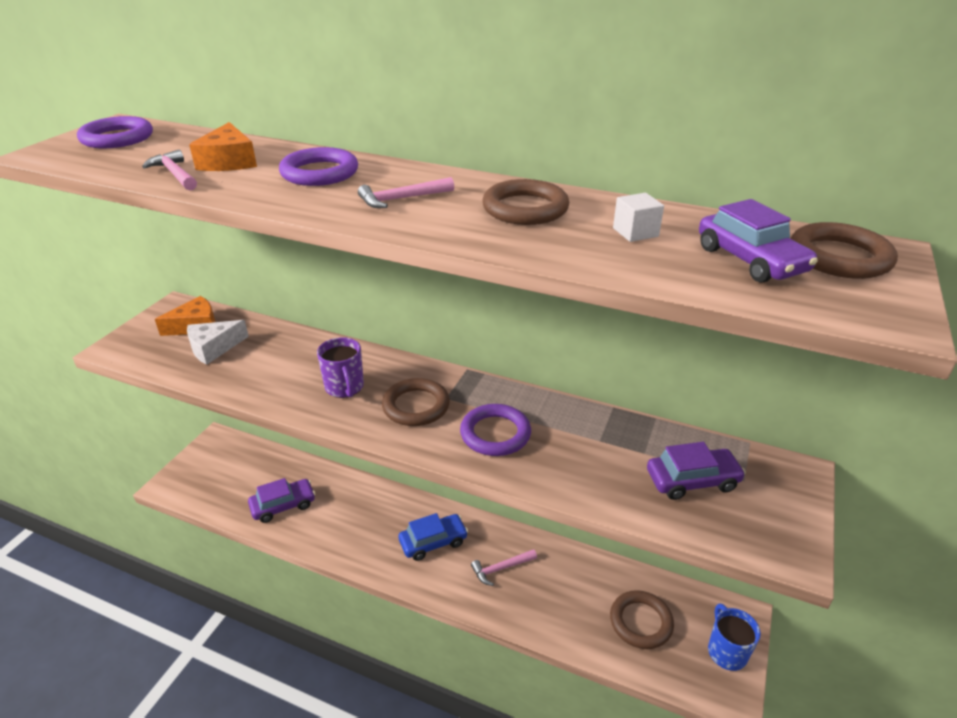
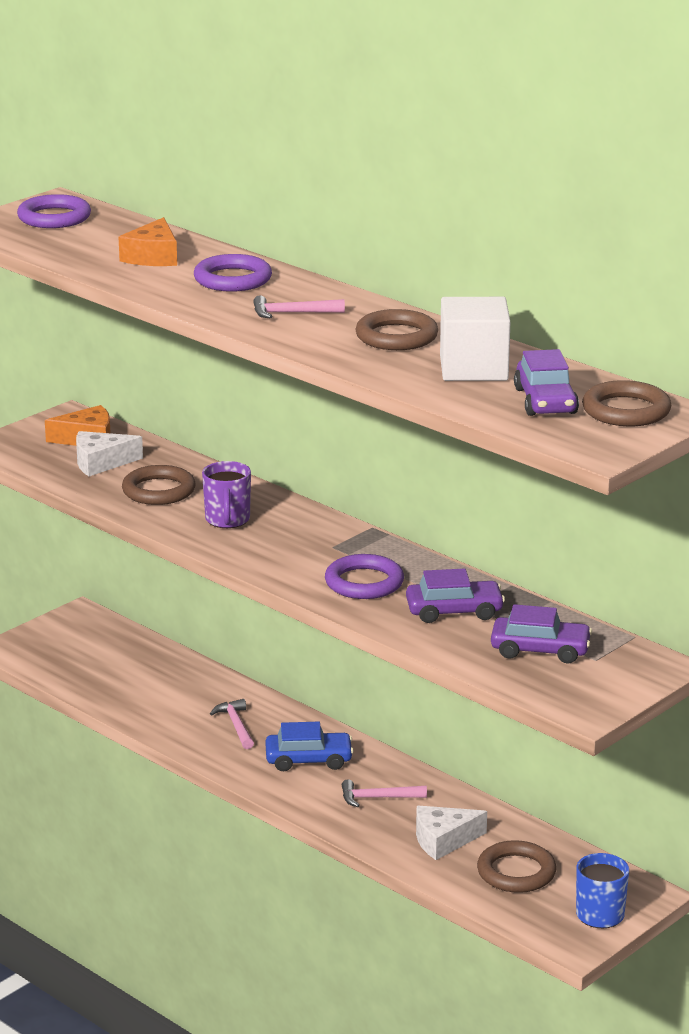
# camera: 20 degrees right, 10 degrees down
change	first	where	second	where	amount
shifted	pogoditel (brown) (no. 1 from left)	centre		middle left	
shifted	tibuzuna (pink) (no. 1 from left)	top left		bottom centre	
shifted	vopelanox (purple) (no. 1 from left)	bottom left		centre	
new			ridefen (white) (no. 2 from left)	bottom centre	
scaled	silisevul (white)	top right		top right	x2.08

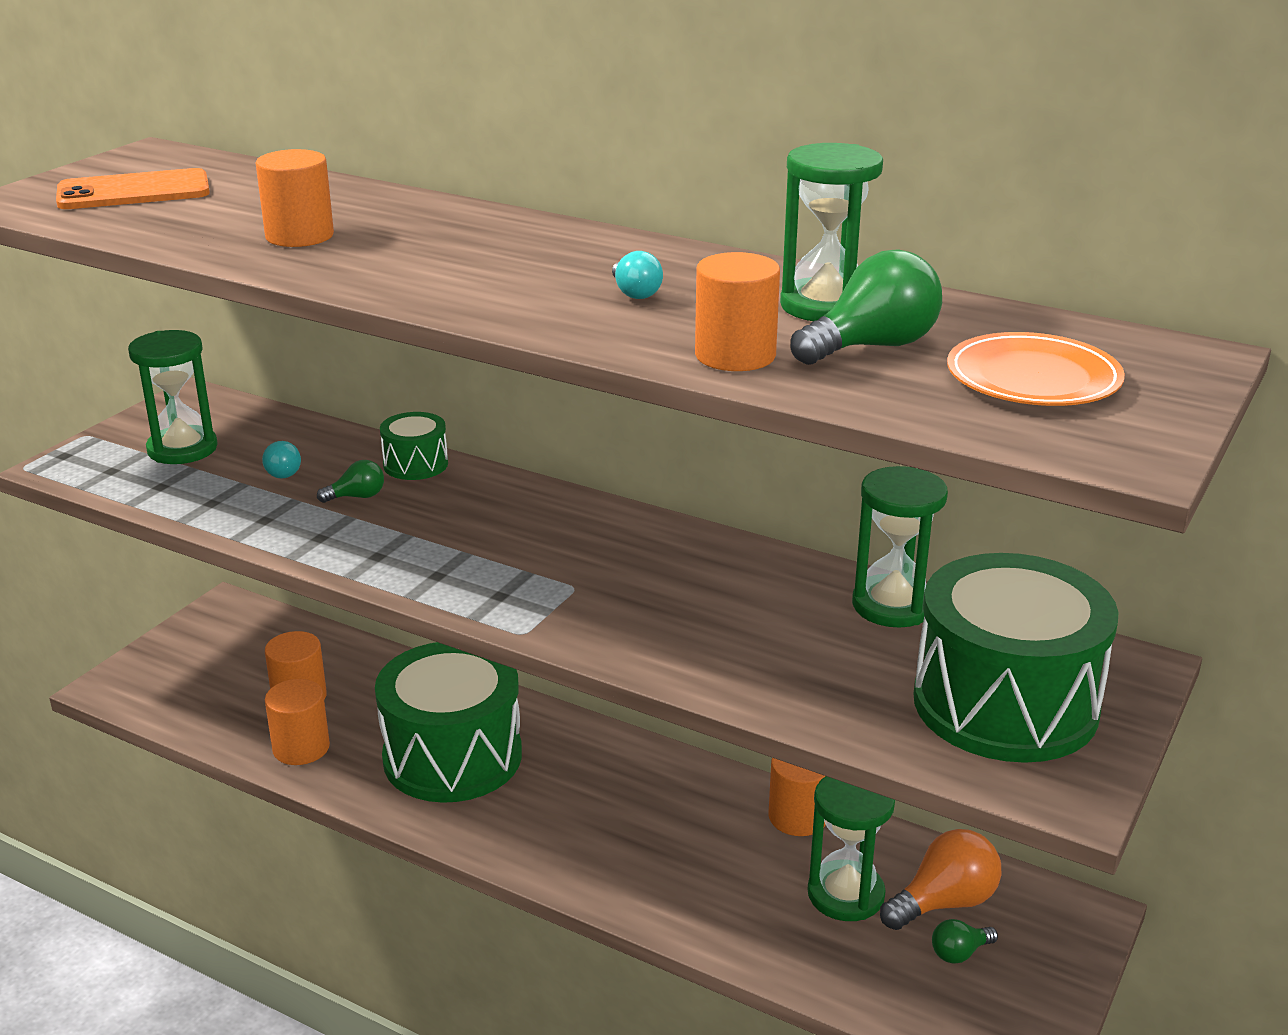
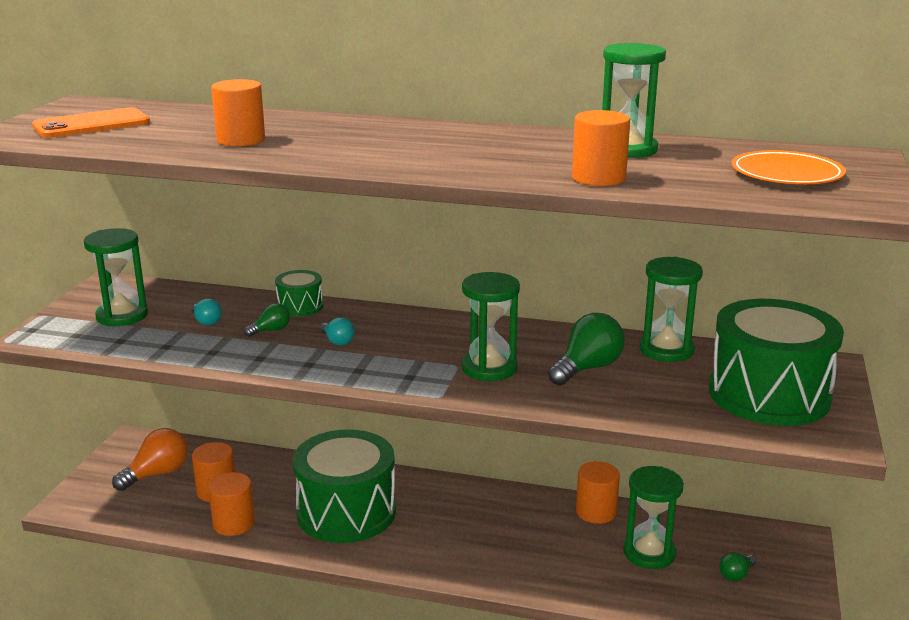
# camera: 15 degrees left, 5 degrees down
change	first	where	second	where	amount
shifted	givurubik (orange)	bottom right		bottom left	
shifted	givurubik (turquoise) (no. 2 from left)	top centre		centre	
new			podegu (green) (no. 2 from left)	centre	
shifted	givurubik (green) (no. 2 from left)	top right		centre	

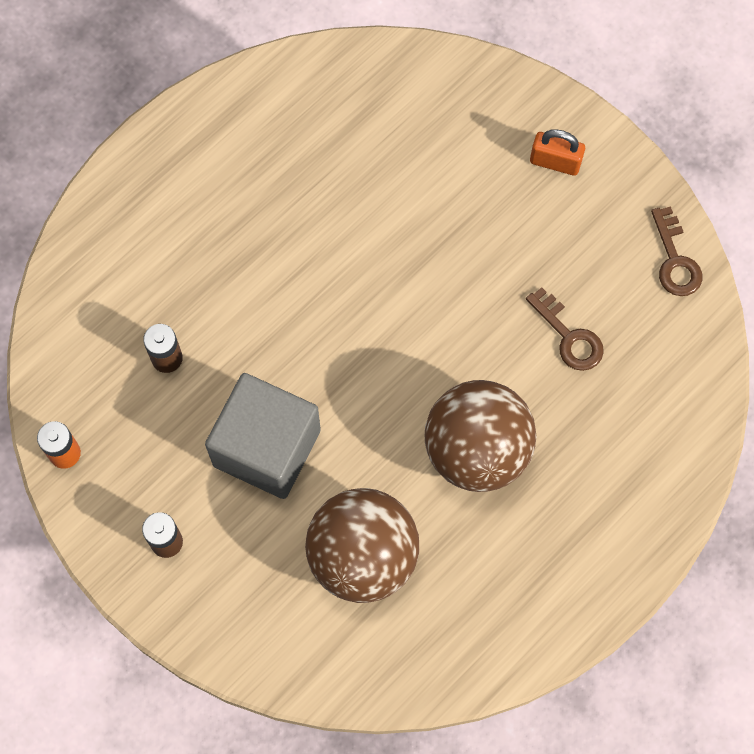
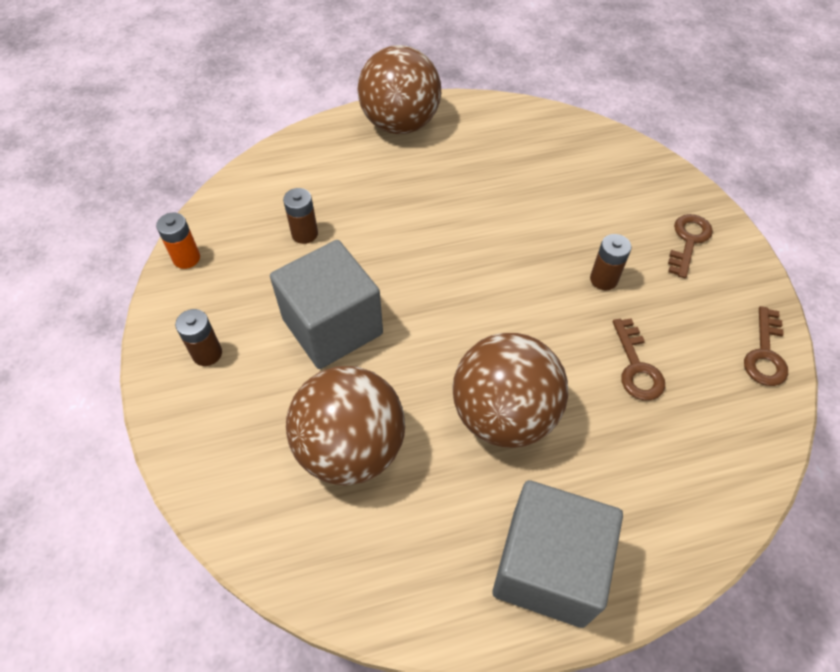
# camera: 30 degrees right, 15 degrees down
change	first	where	second	where	amount
new			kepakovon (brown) (no. 2 from left)	top centre	
new			silisevul (grey) (no. 2 from left)	bottom centre	
new			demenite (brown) (no. 3 from left)	middle right	
swapped	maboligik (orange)	top right	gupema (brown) (no. 2 from left)	middle right	

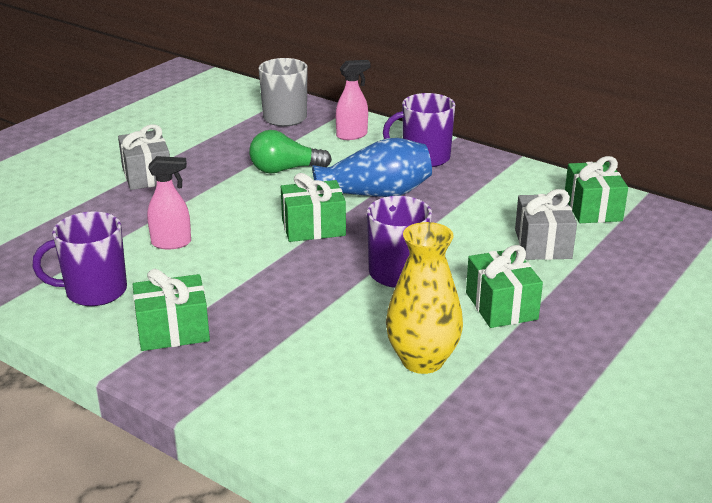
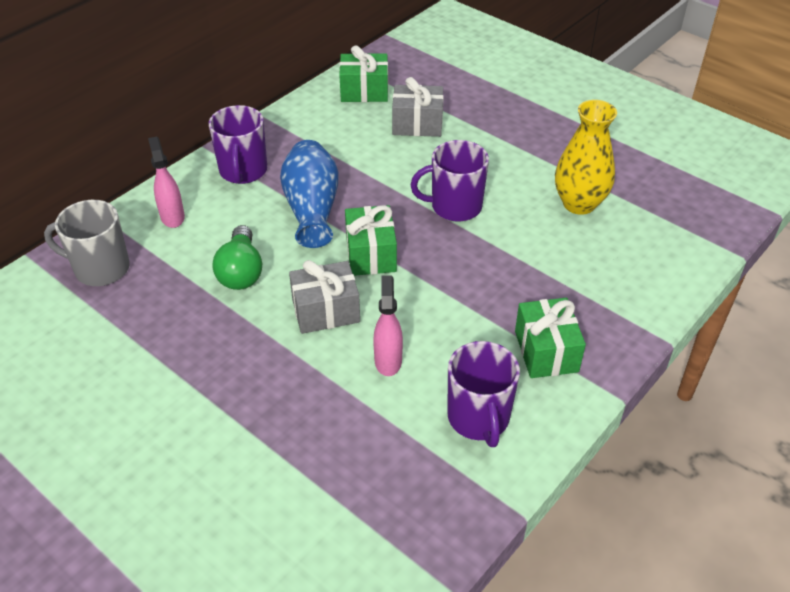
# camera: 85 degrees left, 15 degrees up
change	first	where	second	where	amount
shifted	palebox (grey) (no. 1 from left)	top left		centre	
gone	palebox (green) (no. 3 from left)	middle right			

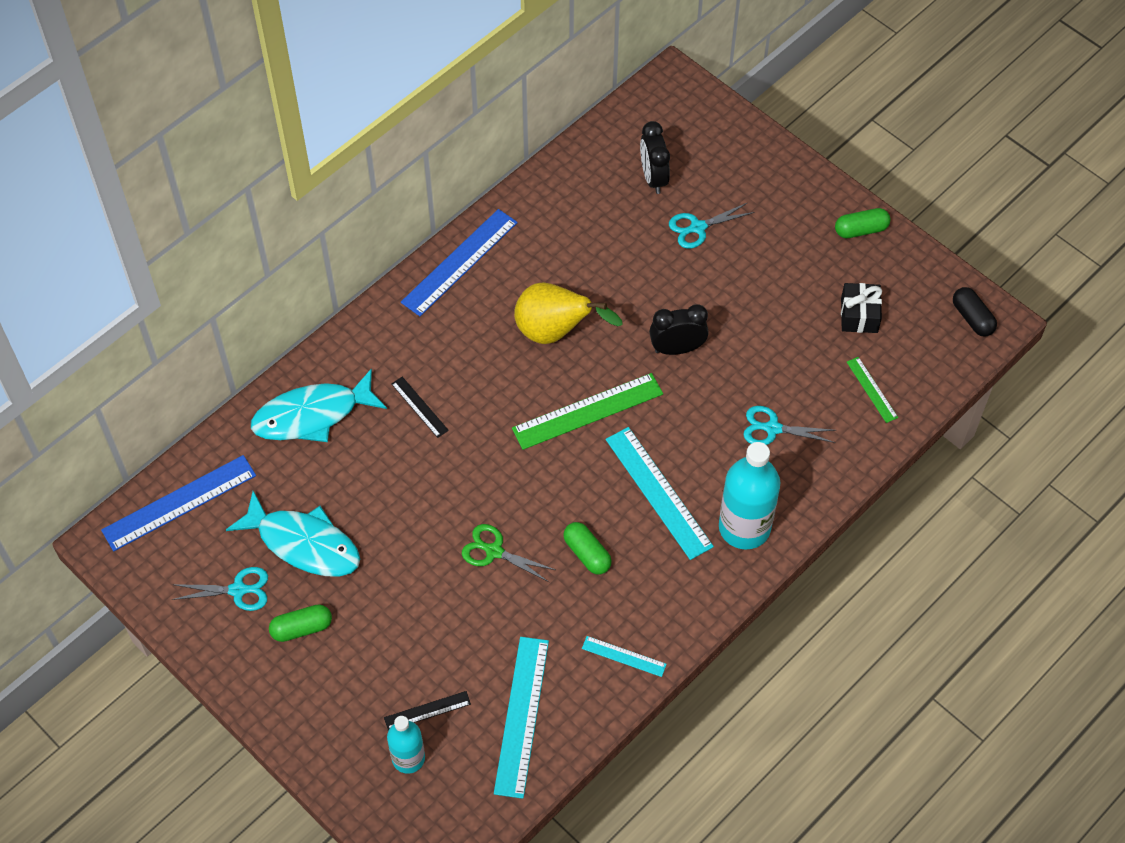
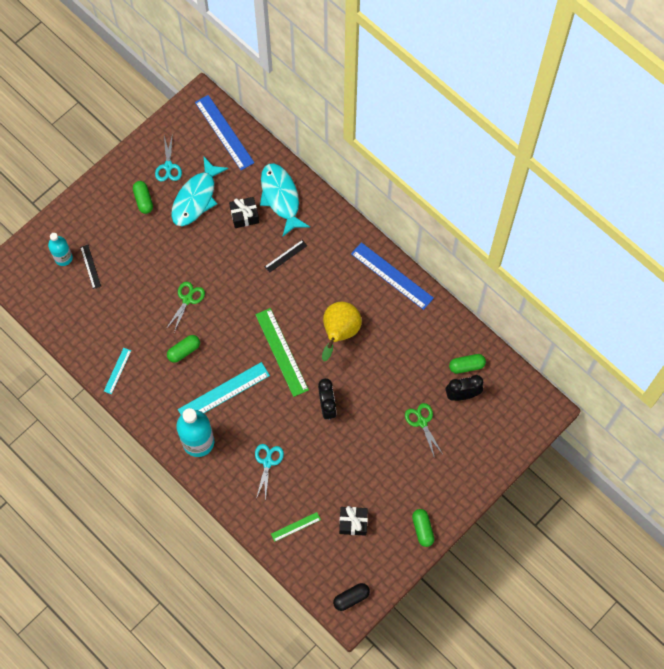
# camera: 90 degrees right, 10 degrees up
change	first	where	second	where	amount
new			palebox (black) (no. 1 from left)	top centre	
repainted	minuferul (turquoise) (no. 2 from left)	top centre	minuferul (green) (no. 2 from left)	centre	
new			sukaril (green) (no. 4 from left)	middle right	
gone	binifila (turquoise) (no. 1 from left)	bottom centre			

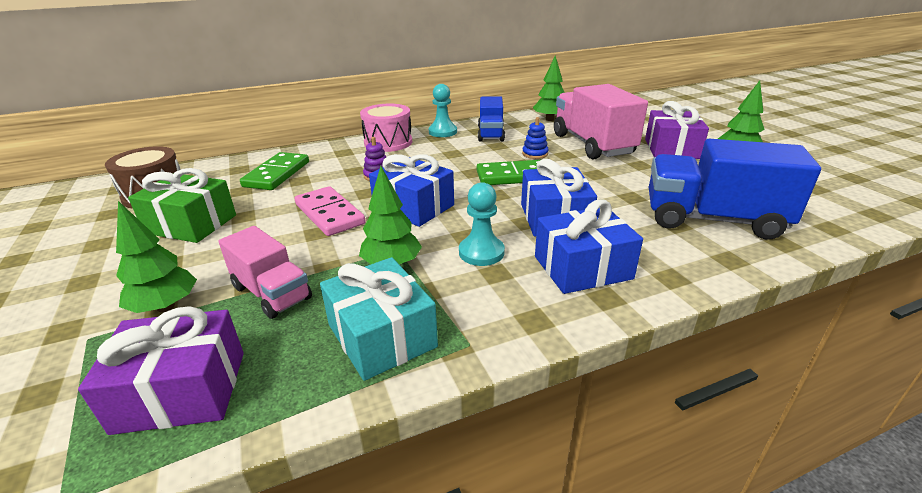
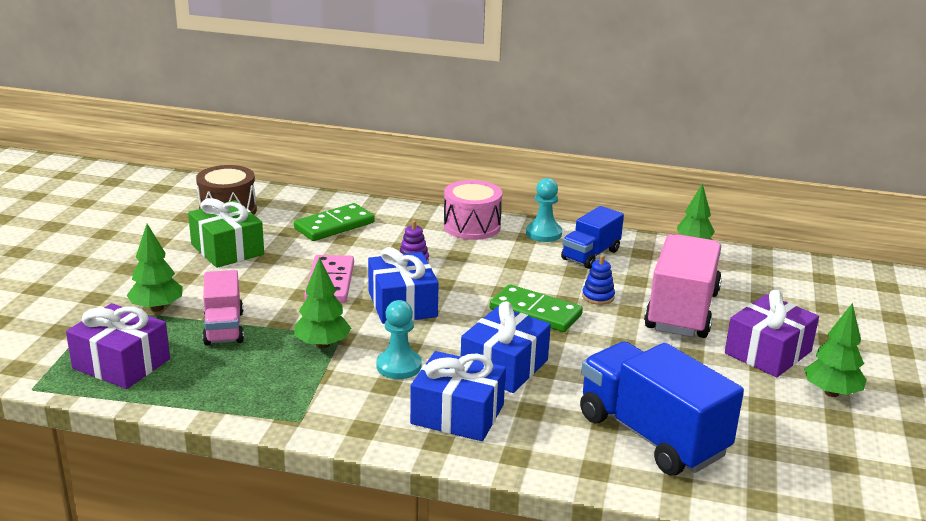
# camera: 35 degrees right, 5 degrees down
change	first	where	second	where	amount
gone	palebox (turquoise)	centre			

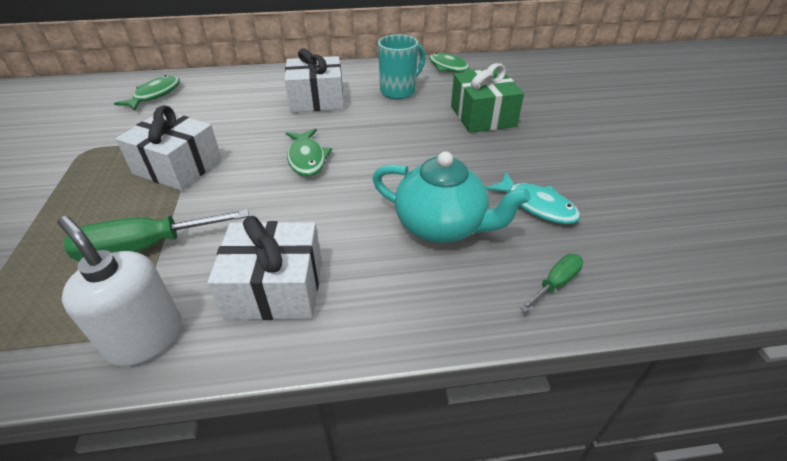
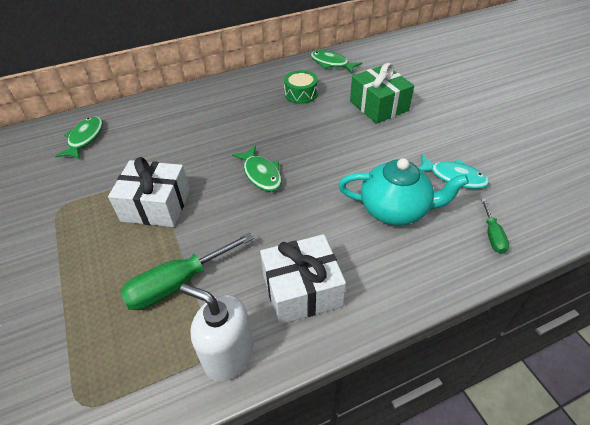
# camera: 15 degrees left, 5 degrees up
change	first	where	second	where	amount
swapped	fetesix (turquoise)	top centre	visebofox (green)	top centre	
rotated	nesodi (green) (no. 2 from left)	middle right		middle right	150 degrees clockwise
gone	palebox (white) (no. 3 from left)	top centre			

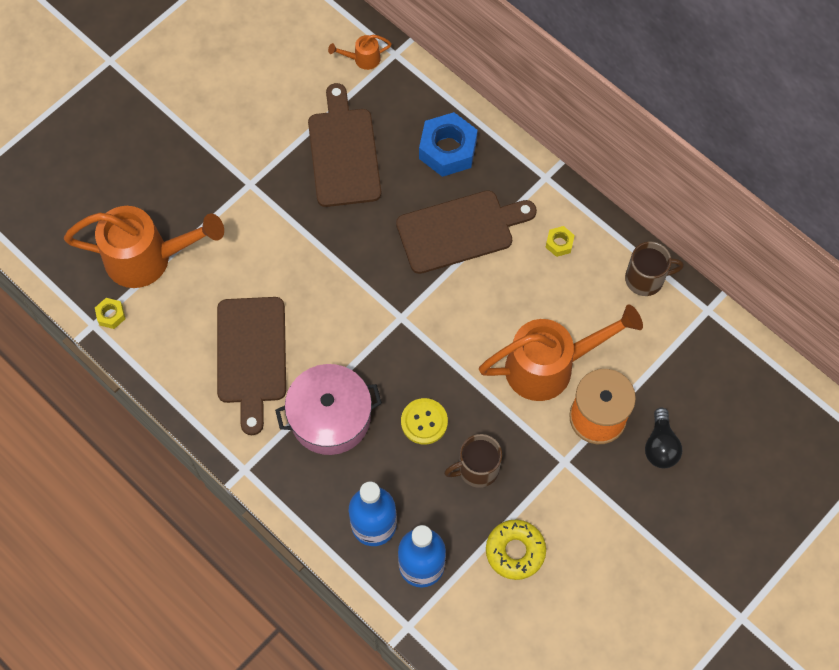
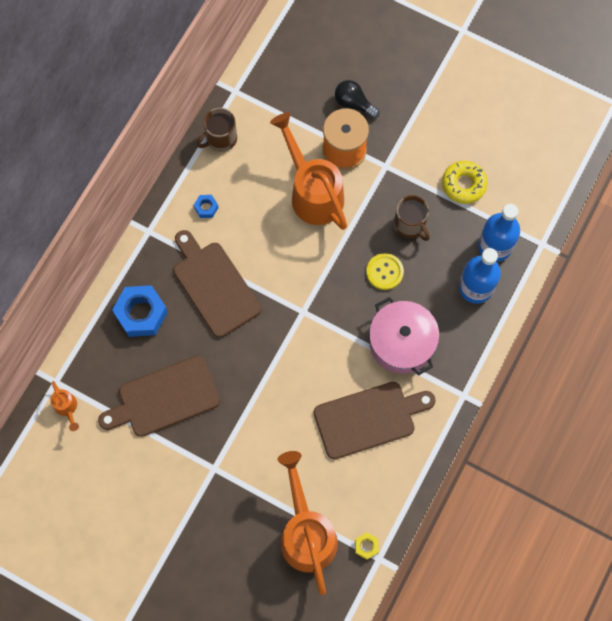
# camera: 105 degrees left, 5 degrees up
change	first	where	second	where	amount
repainted	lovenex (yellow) (no. 2 from left)	middle right	lovenex (blue) (no. 2 from left)	top centre	
rotated	fetesix (brown) (no. 2 from left in the first image)	middle right	fetesix (brown) (no. 1 from left)	top centre	105 degrees counterclockwise
rotated	givurubik (black)	middle right		top centre	135 degrees counterclockwise

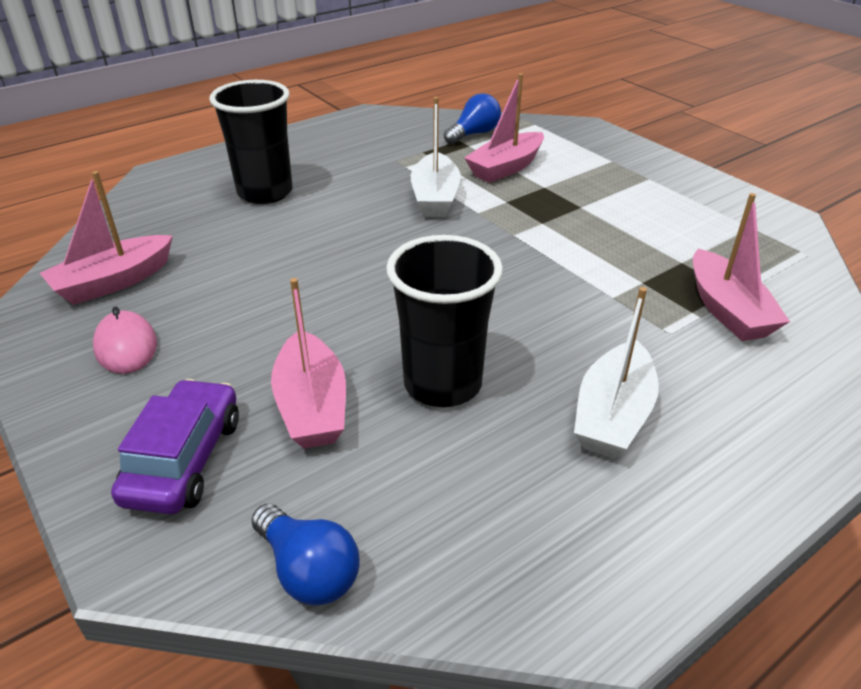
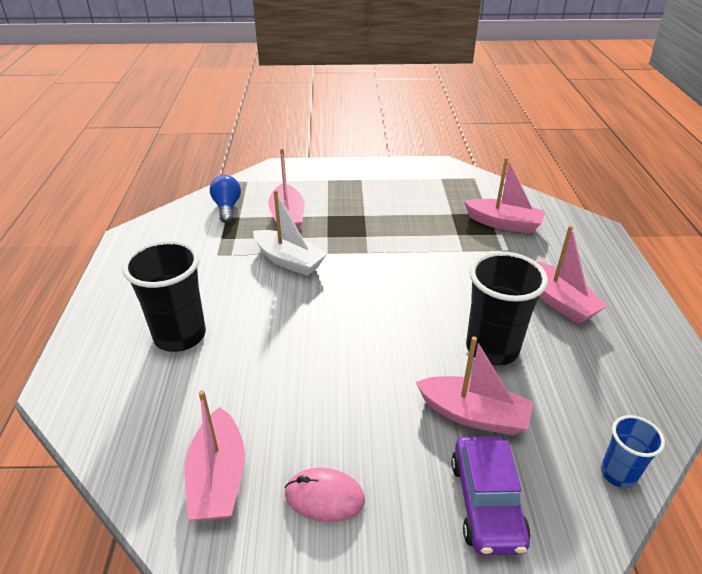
# camera: 55 degrees left, 0 degrees up
change	first	where	second	where	amount
rotated	vopelanox (purple)	middle left		bottom right	135 degrees counterclockwise
repainted	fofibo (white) (no. 2 from left)	middle right	fofibo (pink) (no. 5 from left)	middle right	
swapped	givurubik (blue) (no. 1 from left)	bottom centre	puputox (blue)	bottom right	

